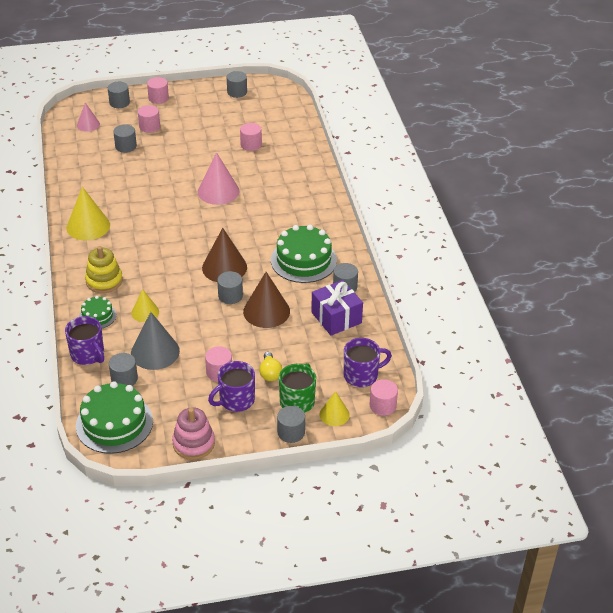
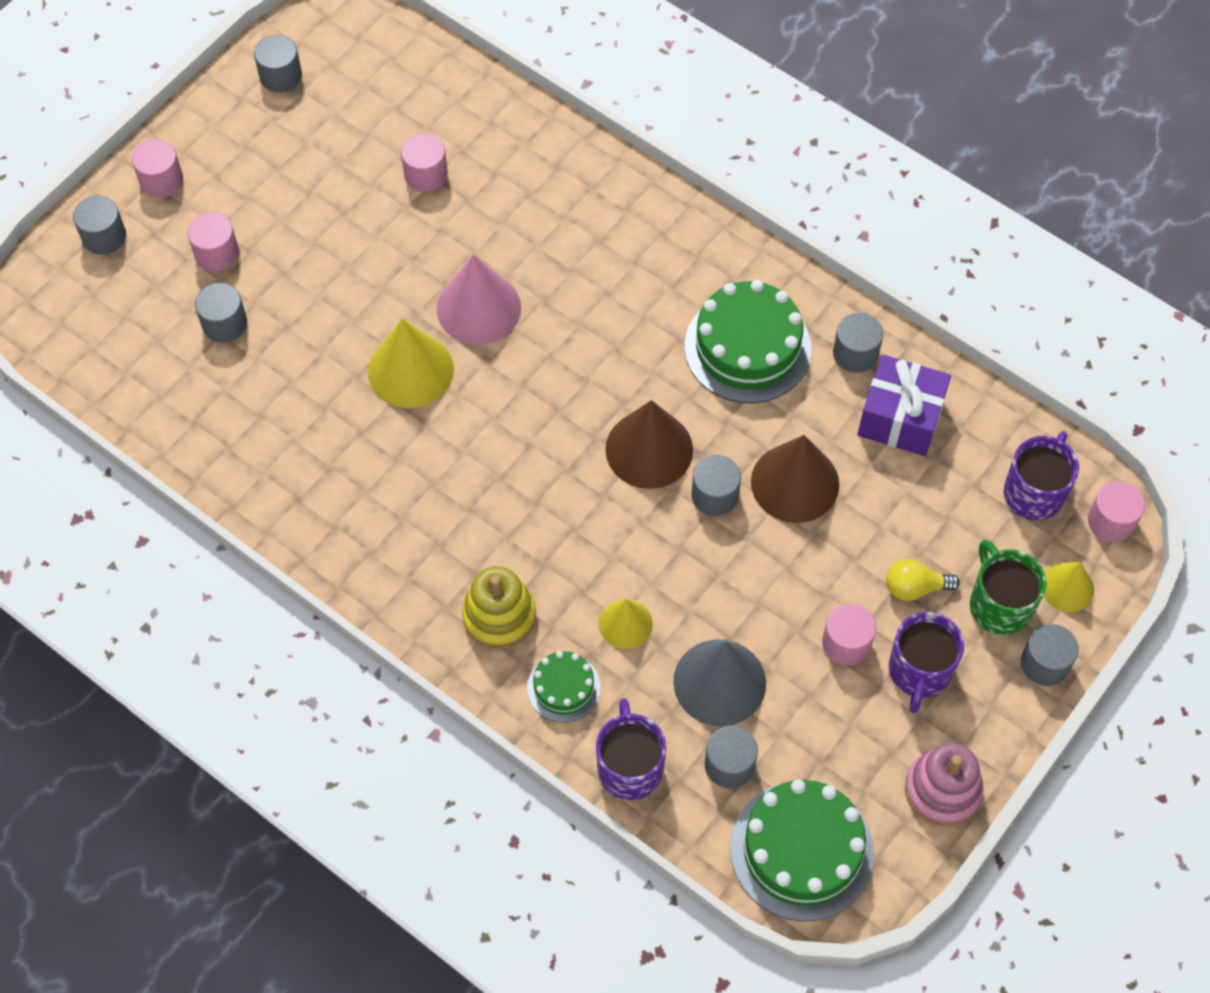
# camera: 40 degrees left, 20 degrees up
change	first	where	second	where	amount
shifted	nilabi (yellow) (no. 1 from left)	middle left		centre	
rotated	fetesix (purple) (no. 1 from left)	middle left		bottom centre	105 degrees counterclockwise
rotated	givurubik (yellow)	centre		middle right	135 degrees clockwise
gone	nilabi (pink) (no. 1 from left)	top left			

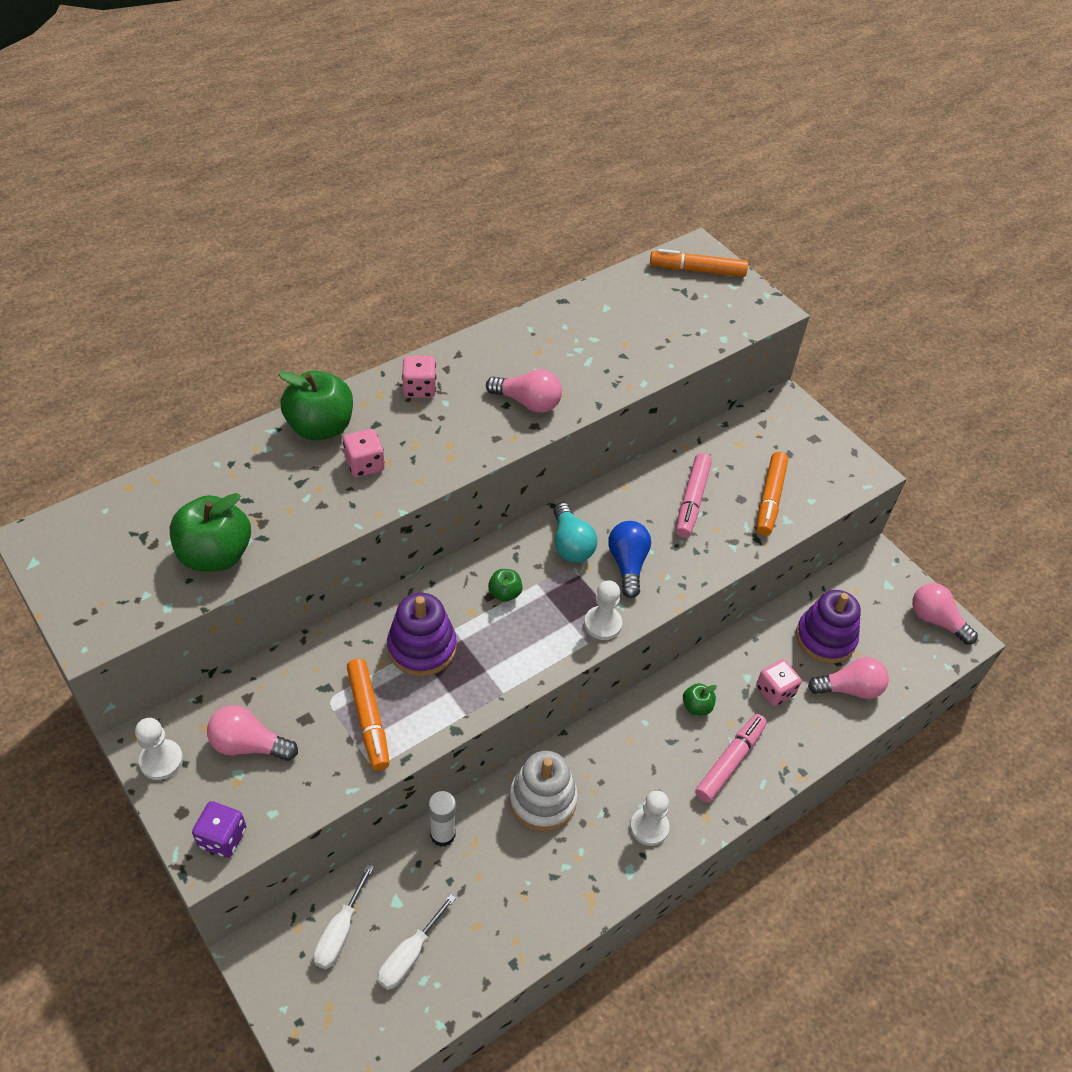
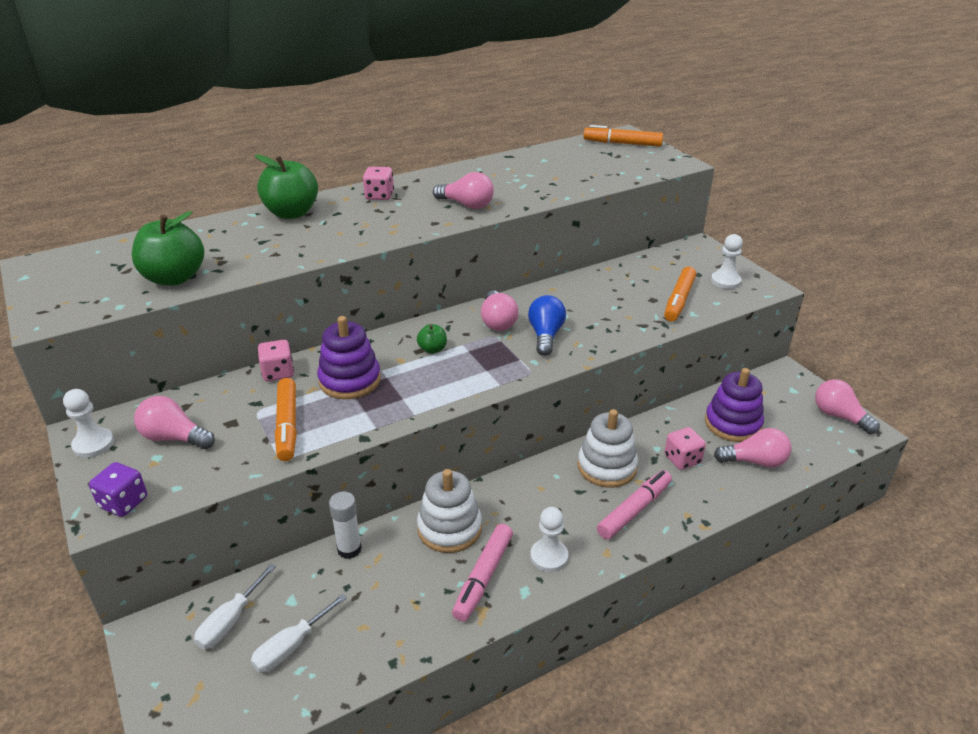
# camera: 10 degrees right, 15 degrees down
change	first	where	second	where	amount
shifted	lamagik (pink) (no. 1 from left)	centre		middle left	
shifted	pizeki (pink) (no. 1 from left)	centre		bottom centre	
repainted	givurubik (turquoise)	centre	givurubik (pink) (no. 3 from left)	centre	
swapped	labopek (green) (no. 4 from left)	centre	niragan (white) (no. 2 from left)	centre	
shifted	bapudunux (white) (no. 2 from left in the first image)	centre	bapudunux (white) (no. 3 from left)	middle right	

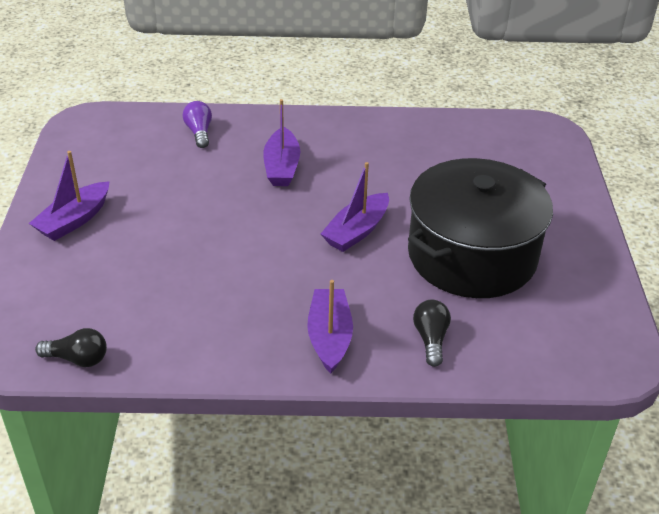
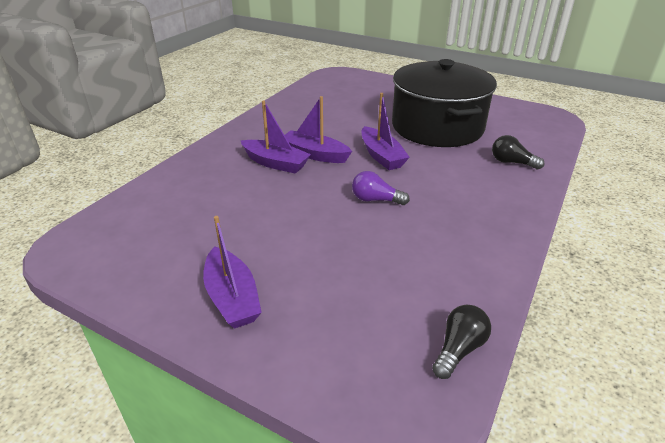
# camera: 60 degrees left, 5 degrees down
change	first	where	second	where	amount
shifted	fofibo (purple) (no. 3 from left)	centre		top centre	
shifted	givurubik (purple)	top left		centre	

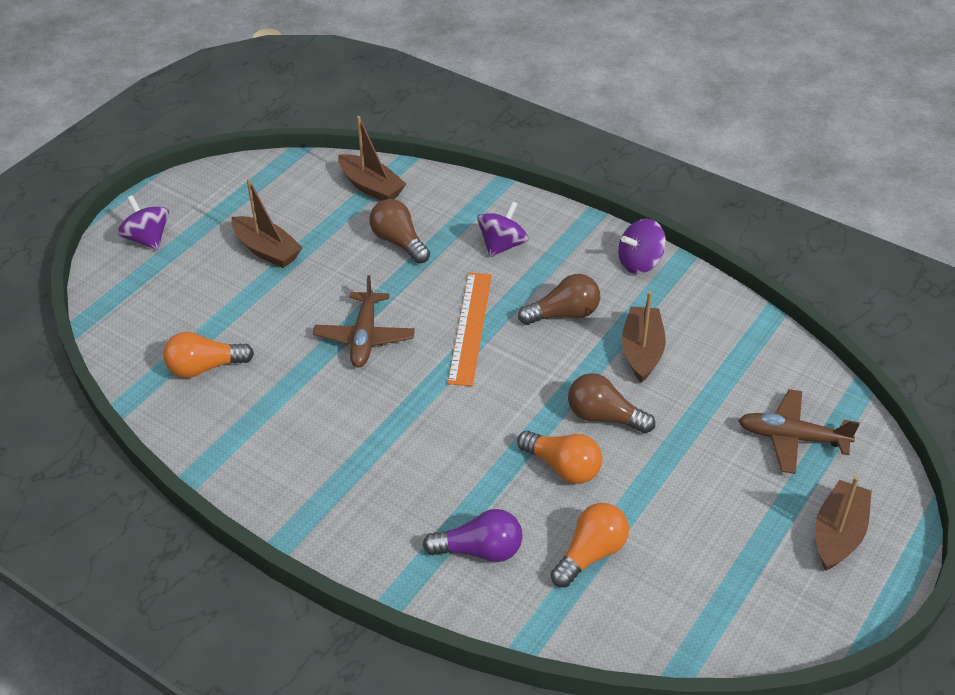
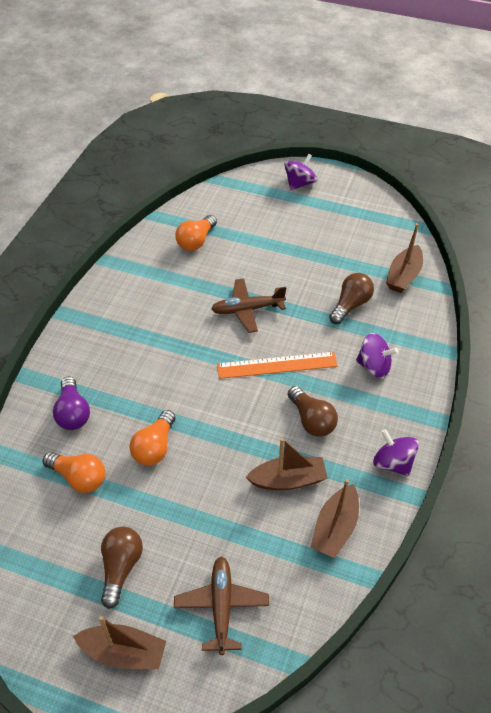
# camera: 75 degrees right, 5 degrees up
change	first	where	second	where	amount
shifted	givurubik (brown) (no. 3 from left in the first image)	centre	givurubik (brown) (no. 1 from left)	bottom left	
rotated	givurubik (orange) (no. 1 from left in the first image)	middle left	givurubik (orange) (no. 3 from left)	top centre	120 degrees counterclockwise
shifted	fofibo (brown) (no. 1 from left in the first image)	top left	fofibo (brown) (no. 3 from left)	bottom right	

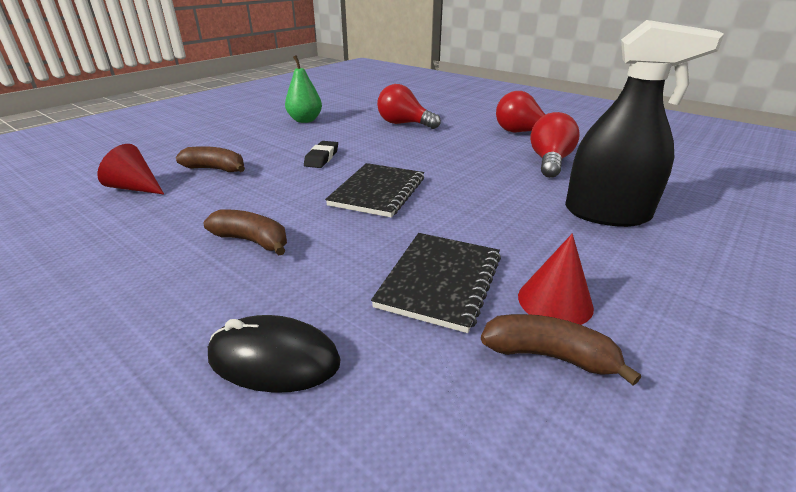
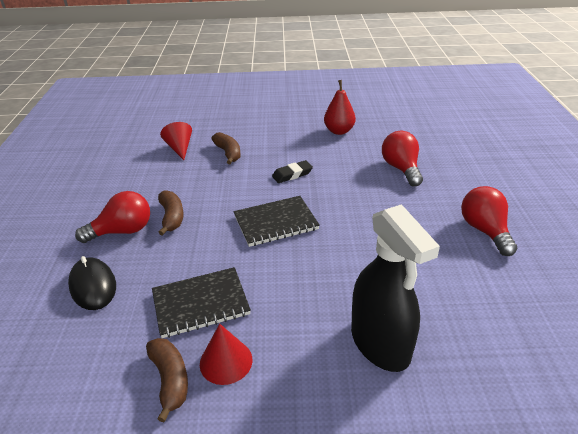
# camera: 50 degrees right, 5 degrees up
change	first	where	second	where	amount
shifted	givurubik (red) (no. 3 from left in the first image)	top right	givurubik (red) (no. 1 from left)	middle left	
repainted	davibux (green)	top centre	davibux (red)	top centre	

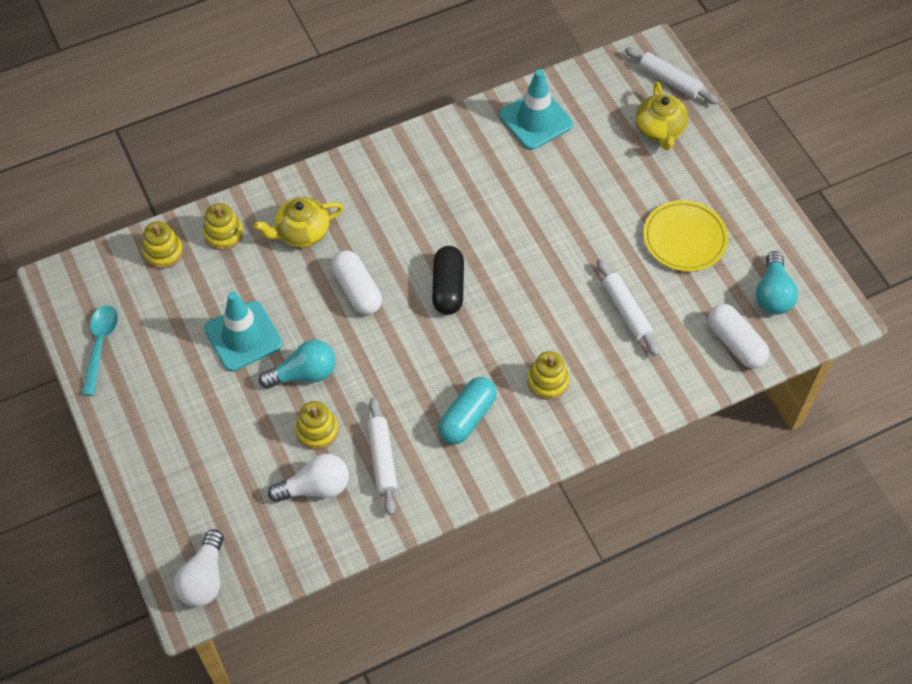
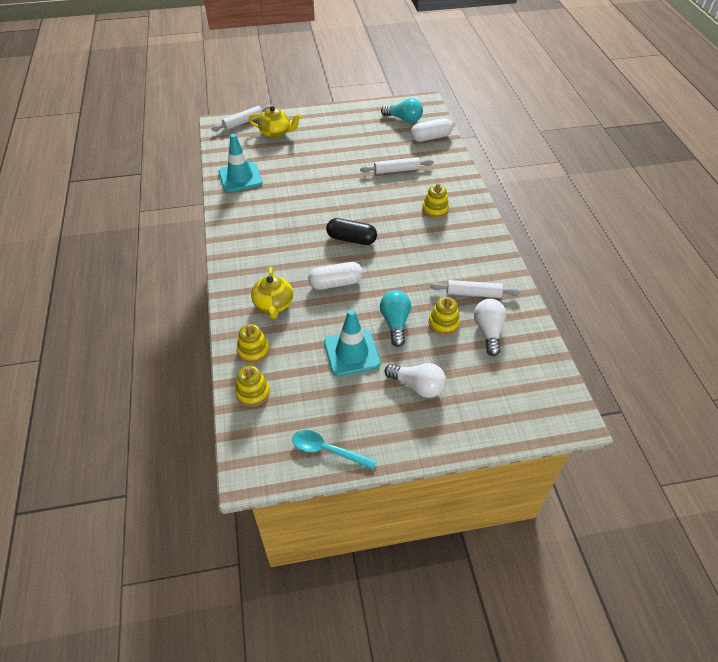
# camera: 75 degrees left, 10 degrees down
change	first	where	second	where	amount
shifted	givurubik (white) (no. 1 from left)	bottom left		centre	
gone	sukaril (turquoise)	centre			
gone	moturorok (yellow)	middle right			

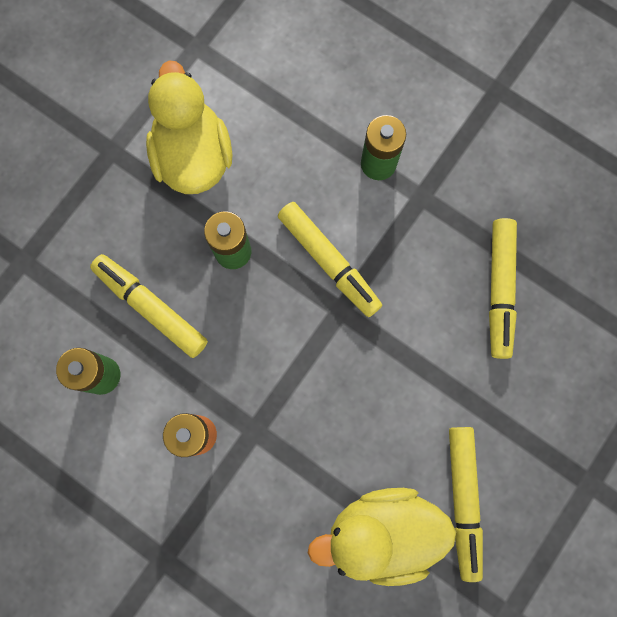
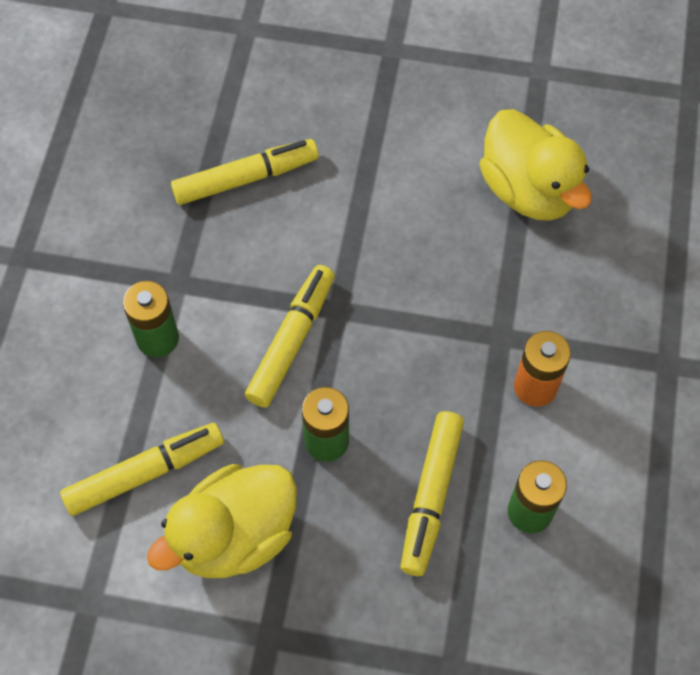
# camera: 115 degrees left, 15 degrees down
change	first	where	second	where	amount
shifted	pizeki (yellow) (no. 3 from left in the first image)	bottom right	pizeki (yellow) (no. 1 from left)	bottom left	

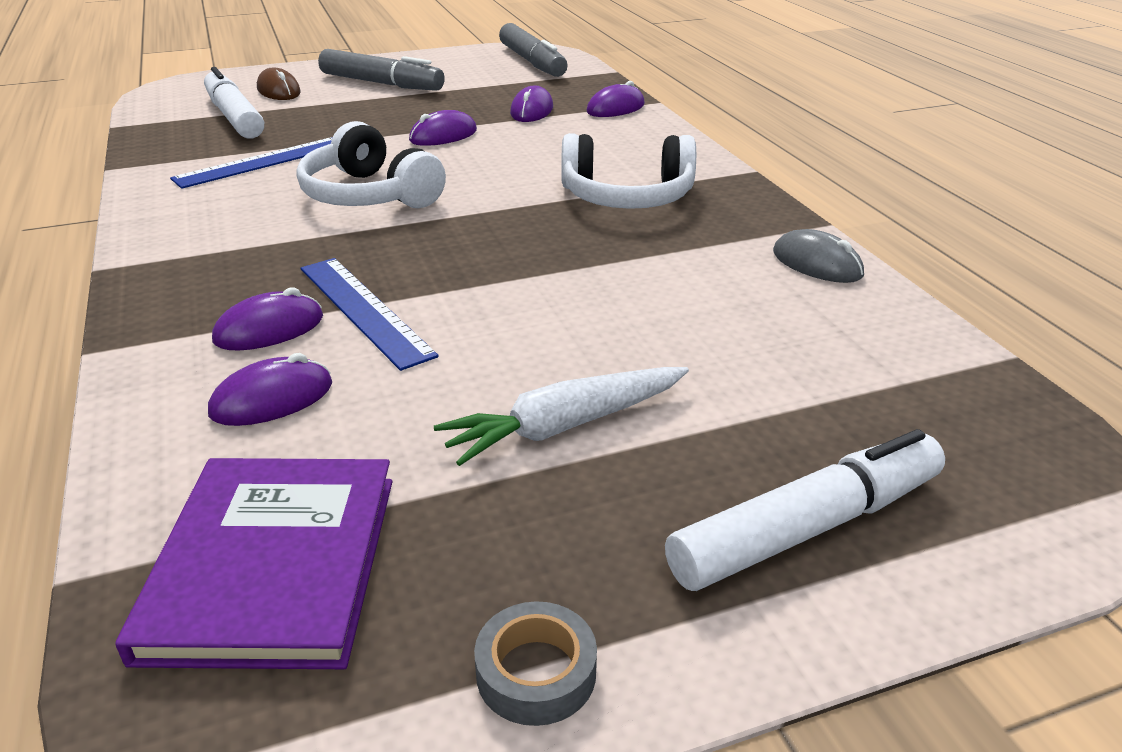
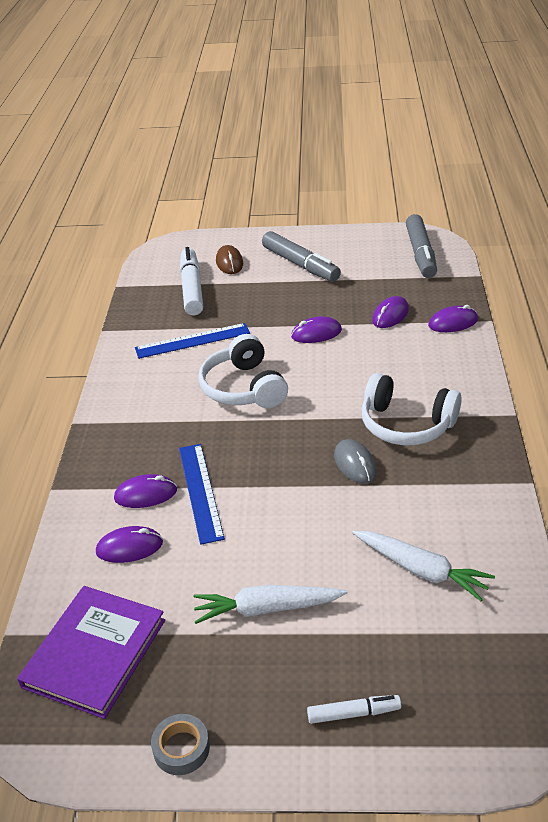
# camera: 25 degrees right, 5 degrees up
change	first	where	second	where	amount
scaled	pizeki (white) (no. 2 from left)	bottom right		bottom centre	x0.53
shifted	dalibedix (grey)	middle right		centre	
new			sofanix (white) (no. 2 from left)	bottom right	

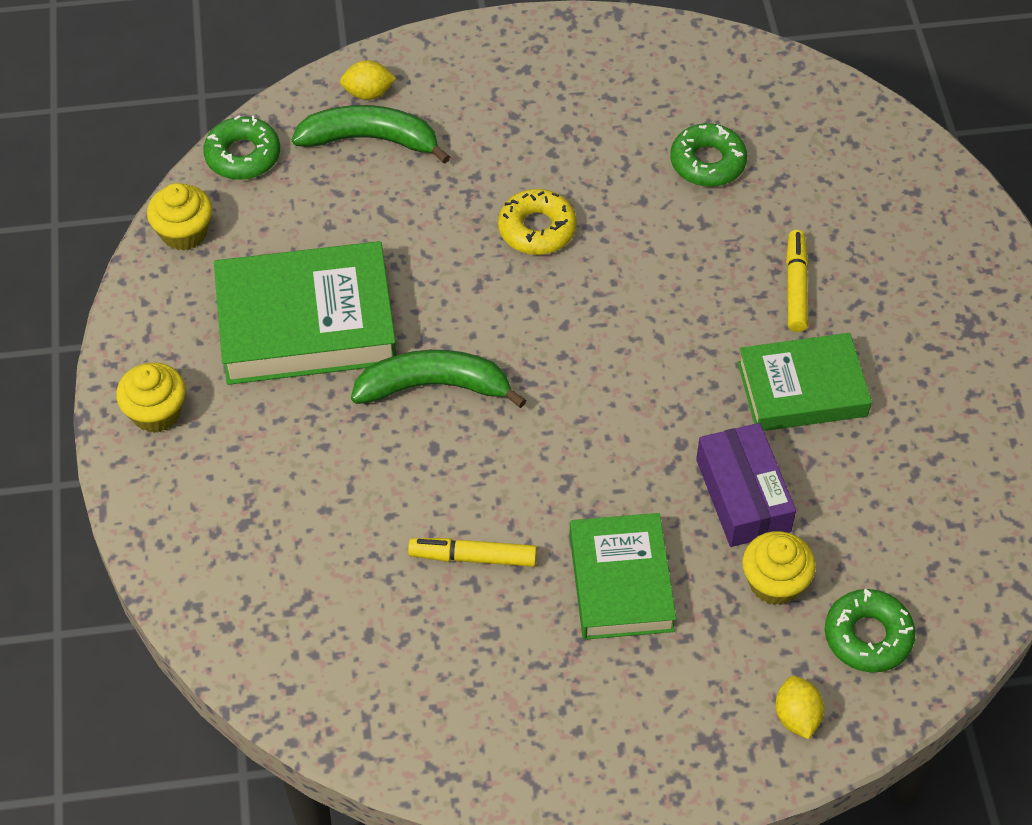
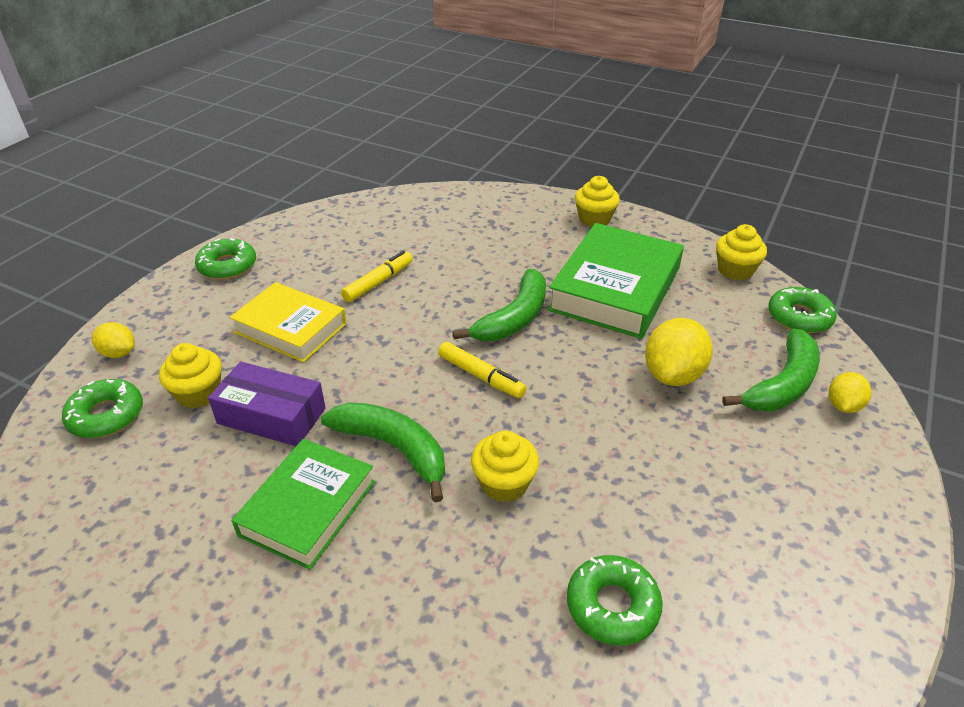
# camera: 125 degrees right, 15 degrees down
change	first	where	second	where	amount
new			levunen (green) (no. 2 from left)	middle left	
repainted	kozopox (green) (no. 2 from left)	bottom centre	kozopox (yellow)	middle left	
new			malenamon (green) (no. 1 from left)	centre	
shifted	pizeki (yellow) (no. 2 from left)	middle right		centre	
new			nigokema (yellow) (no. 2 from left)	centre	
new			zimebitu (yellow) (no. 2 from left)	middle right	
gone	levunen (yellow)	top centre			

